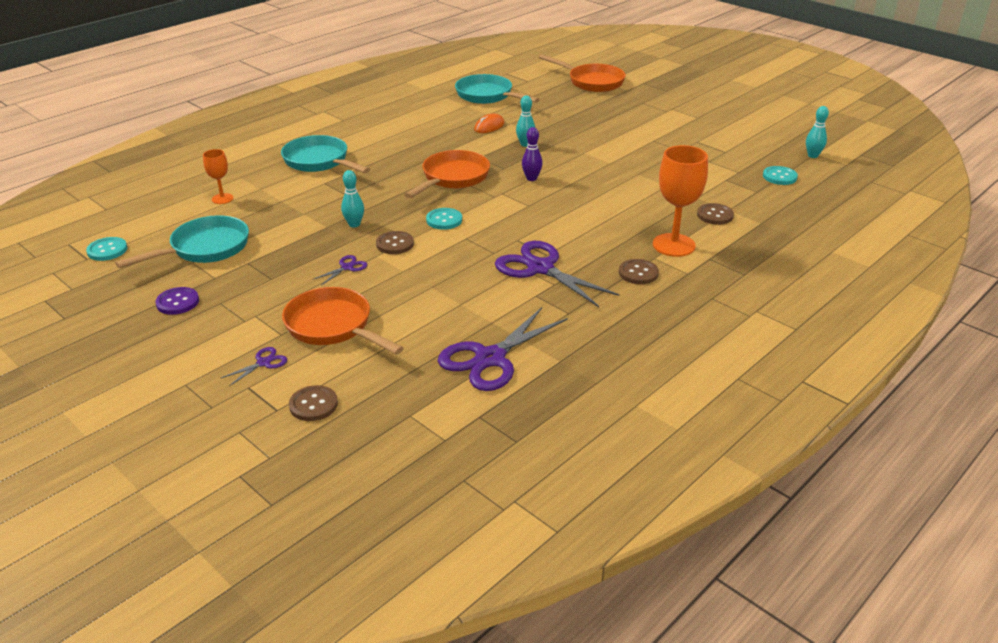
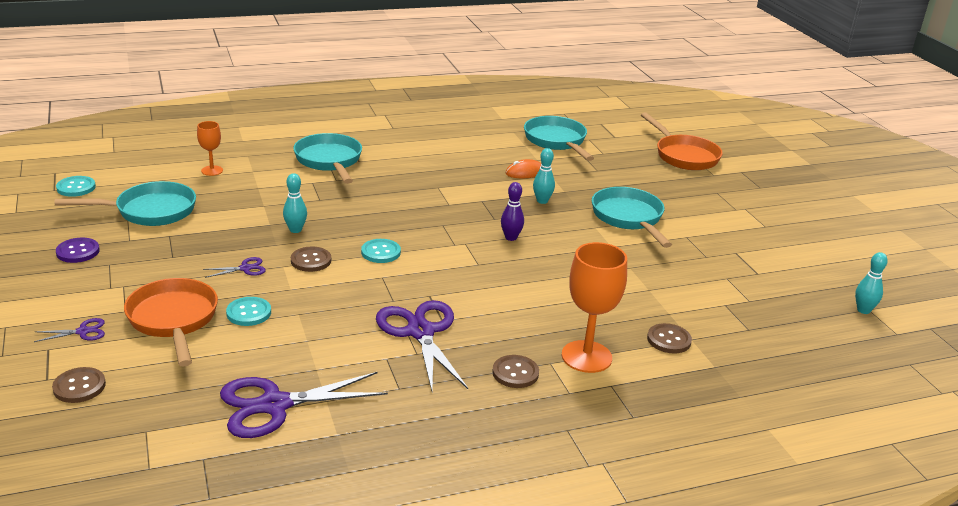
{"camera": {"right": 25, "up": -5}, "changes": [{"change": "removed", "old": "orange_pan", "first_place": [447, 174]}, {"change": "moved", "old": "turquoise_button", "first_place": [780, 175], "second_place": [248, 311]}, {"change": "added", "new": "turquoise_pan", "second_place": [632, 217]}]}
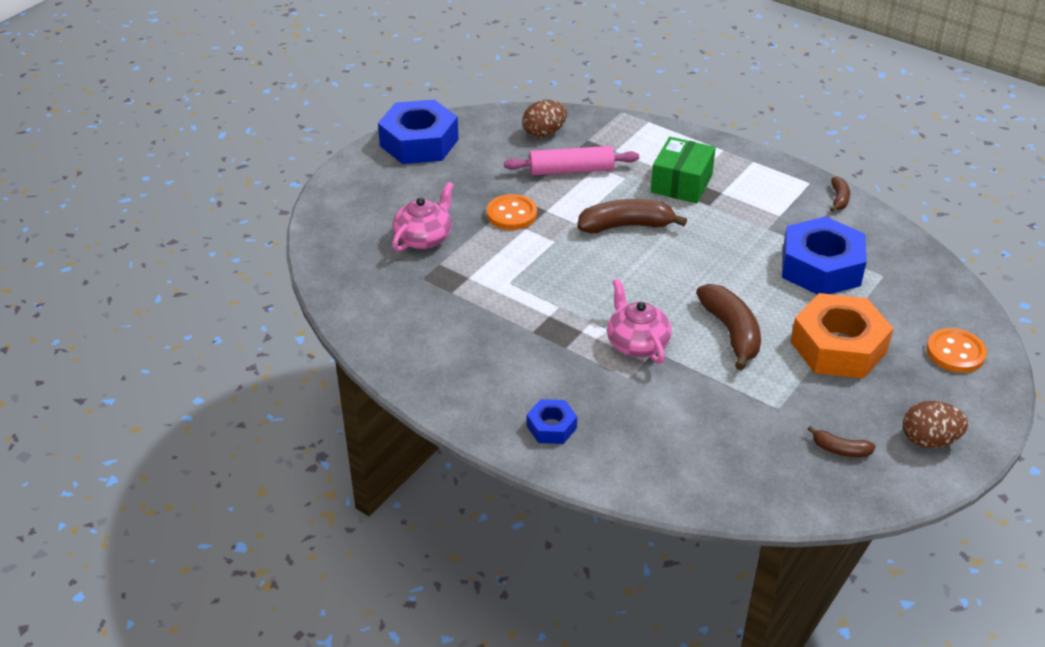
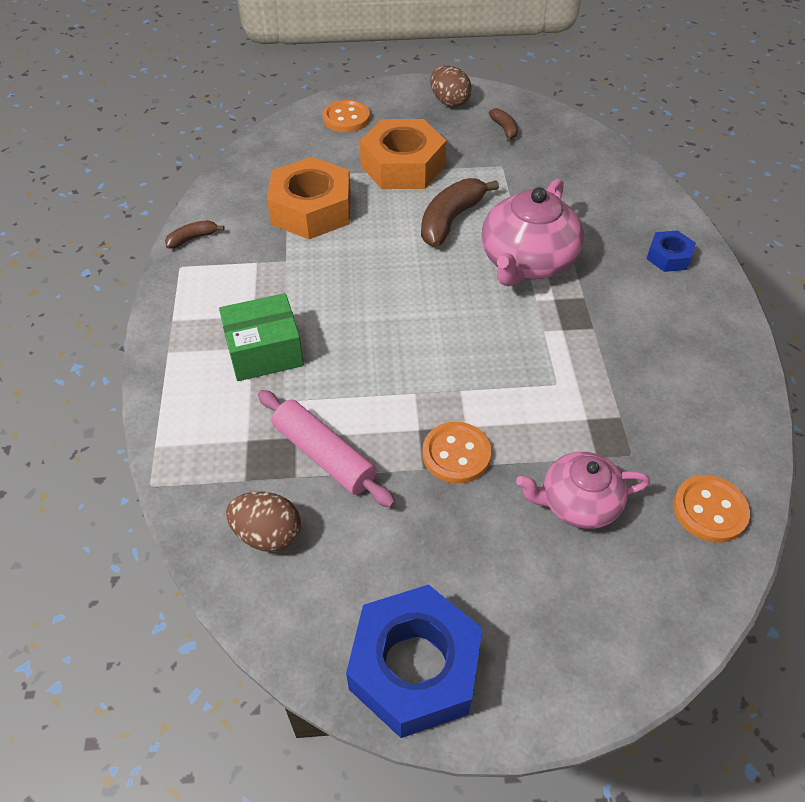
{"camera": {"right": -130, "up": 10}, "changes": [{"change": "removed", "old": "brown_banana", "first_place": [632, 216]}, {"change": "resized", "old": "pink_teapot", "first_place": [639, 321], "second_place": [532, 232], "factor": 1.55}, {"change": "recoloured", "old": "blue_nut", "new": "orange_nut", "first_place": [824, 256], "second_place": [309, 198]}, {"change": "added", "new": "orange_button", "second_place": [711, 509]}]}
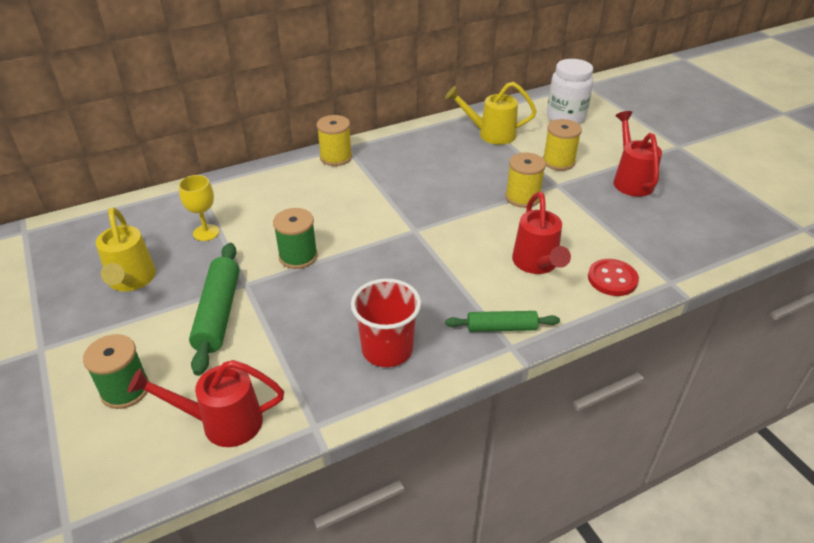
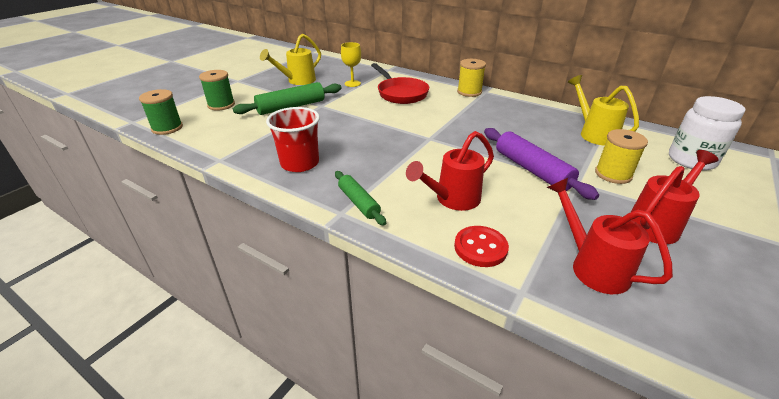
{"camera": {"right": 60, "up": -5}, "changes": [{"change": "moved", "old": "red_watering_can", "first_place": [206, 403], "second_place": [610, 236]}, {"change": "moved", "old": "green_spool", "first_place": [295, 238], "second_place": [161, 112]}, {"change": "replaced", "old": "yellow_spool", "new": "purple_rolling_pin", "first_place": [525, 180], "second_place": [541, 164]}, {"change": "added", "new": "red_pan", "second_place": [400, 83]}]}
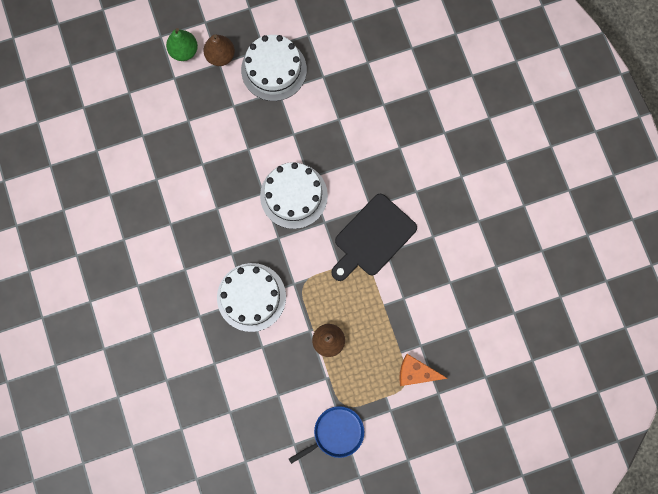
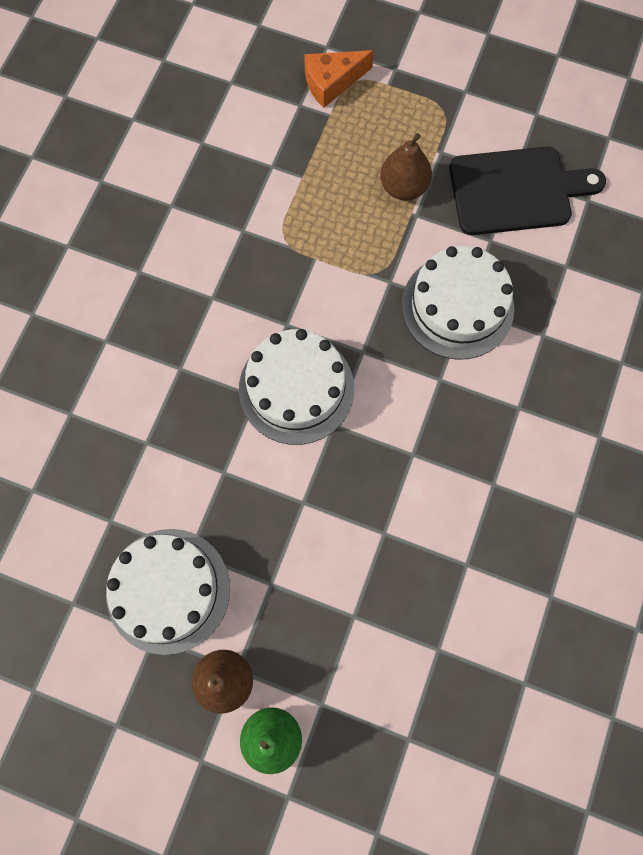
{"camera": {"right": -140, "up": -5}, "changes": [{"change": "removed", "old": "blue_pan", "first_place": [326, 435]}, {"change": "moved", "old": "black_cutting_board", "first_place": [374, 237], "second_place": [527, 191]}, {"change": "turned", "old": "orange_cheese", "first_place": [423, 370], "second_place": [339, 79], "degrees": 105}]}
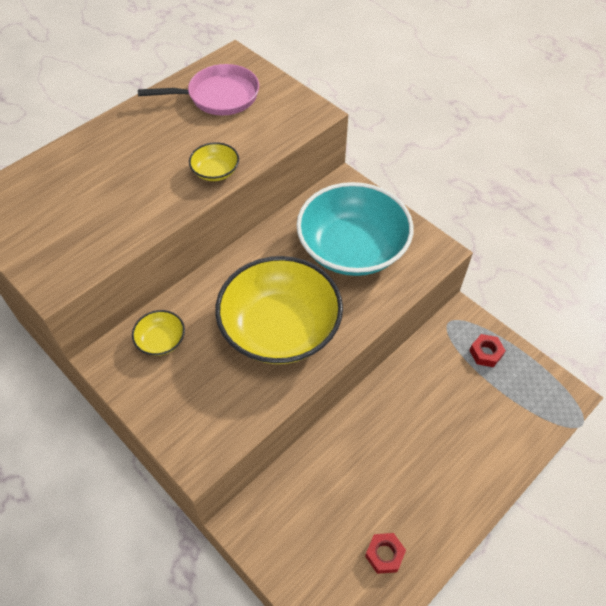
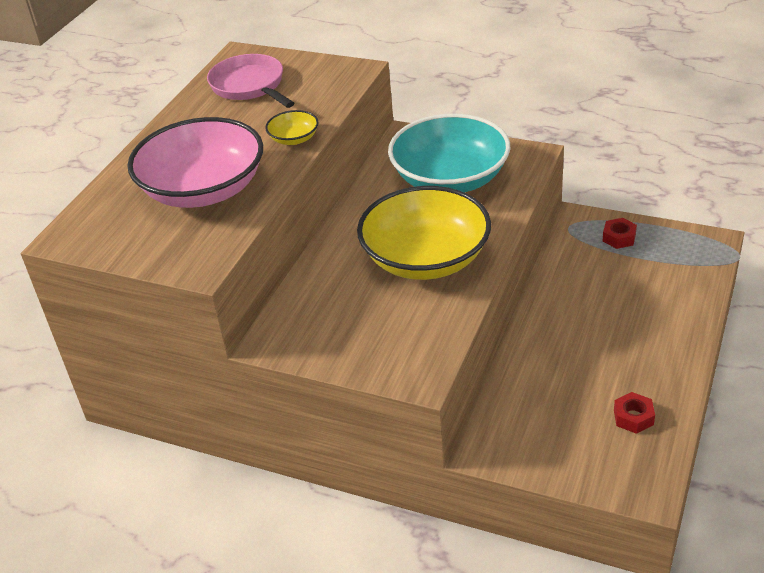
{"camera": {"right": -20, "up": -15}, "changes": [{"change": "removed", "old": "yellow_bowl", "first_place": [158, 333]}, {"change": "turned", "old": "pink_pan", "first_place": [198, 89], "second_place": [250, 81], "degrees": -90}, {"change": "added", "new": "pink_bowl", "second_place": [195, 162]}]}
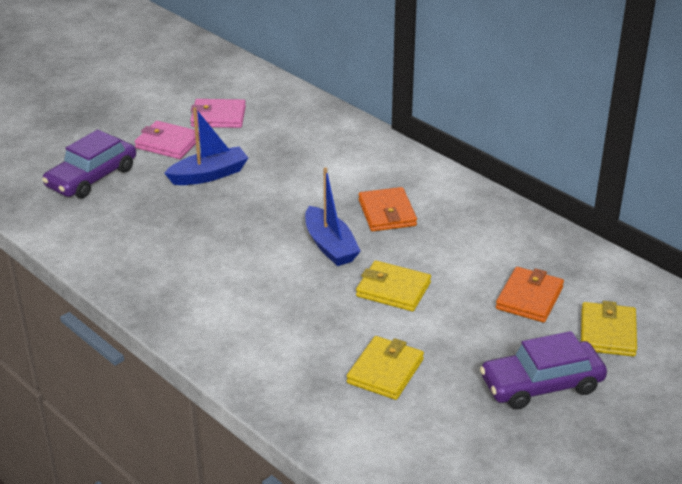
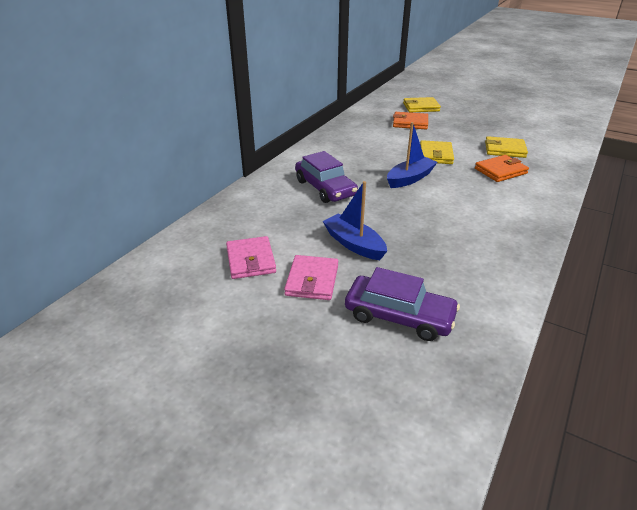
{"camera": {"right": -105, "up": 0}, "changes": [{"change": "moved", "old": "orange_wallet", "first_place": [388, 209], "second_place": [502, 168]}, {"change": "moved", "old": "purple_car", "first_place": [543, 370], "second_place": [326, 177]}]}
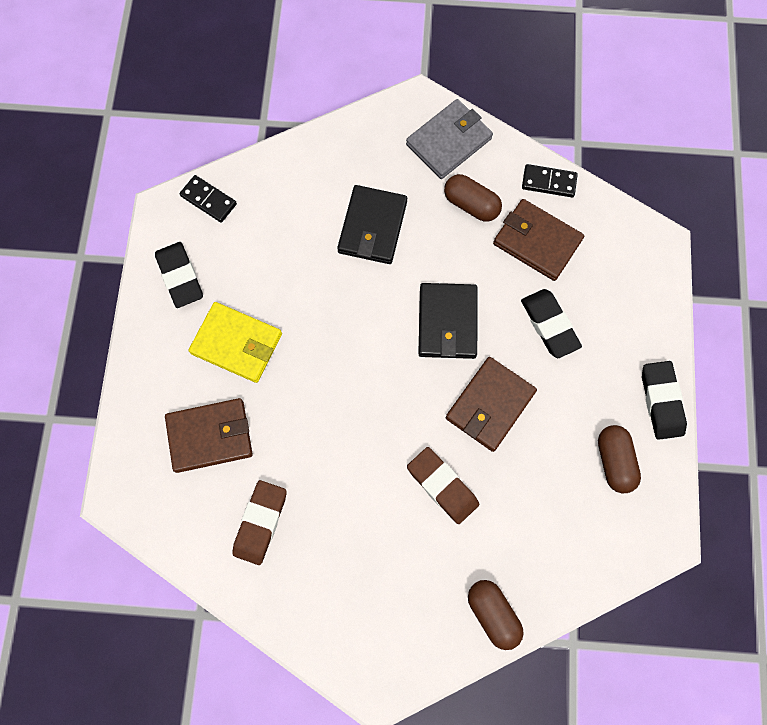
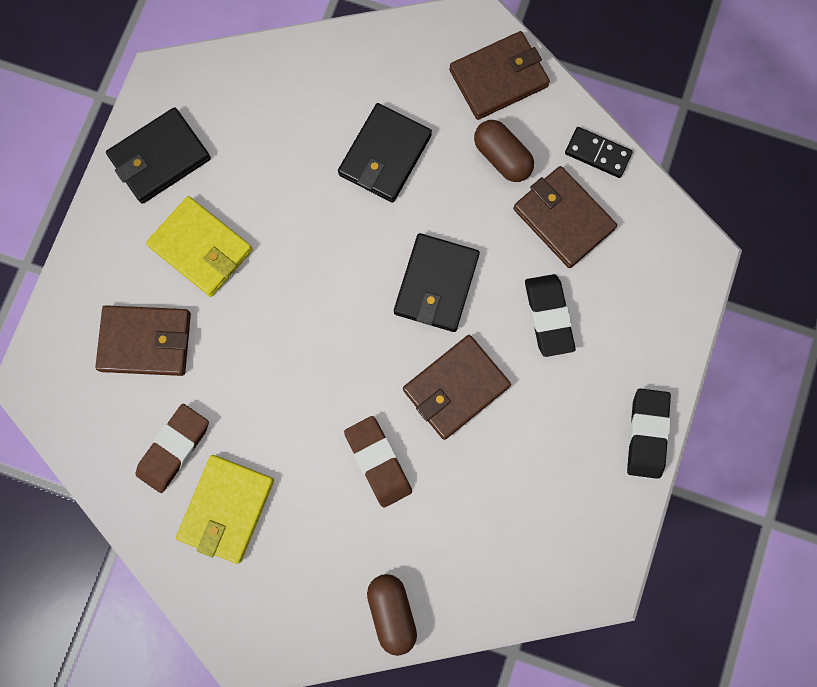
{"camera": {"right": 15, "up": 5}, "changes": [{"change": "replaced", "old": "black_eraser", "new": "black_wallet", "first_place": [179, 275], "second_place": [158, 155]}, {"change": "removed", "old": "black_domino", "first_place": [208, 199]}, {"change": "recoloured", "old": "grey_wallet", "new": "brown_wallet", "first_place": [449, 139], "second_place": [499, 75]}, {"change": "removed", "old": "brown_capsule", "first_place": [619, 459]}, {"change": "added", "new": "yellow_wallet", "second_place": [225, 509]}]}
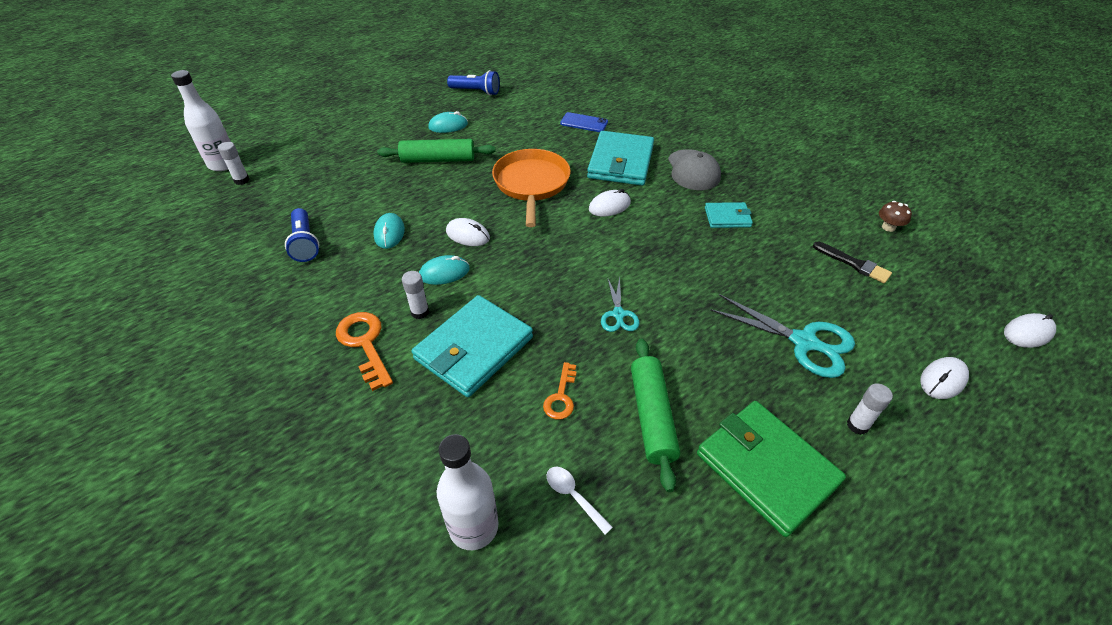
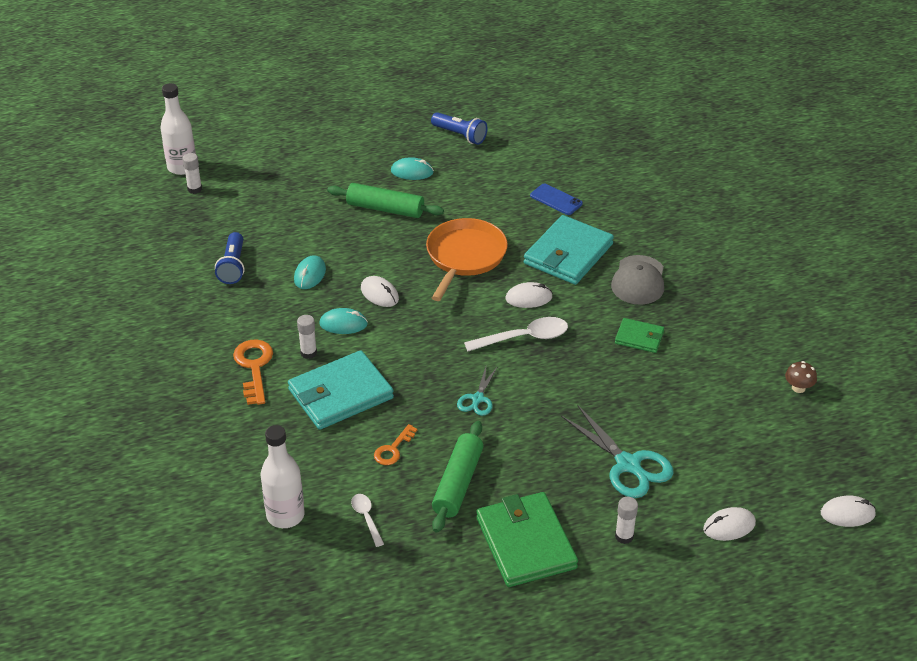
{"camera": {"right": 20, "up": -5}, "changes": [{"change": "recoloured", "old": "turquoise_wallet", "new": "green_wallet", "first_place": [729, 215], "second_place": [639, 335]}, {"change": "removed", "old": "black_brush", "first_place": [852, 263]}, {"change": "added", "new": "white_spoon", "second_place": [516, 334]}]}
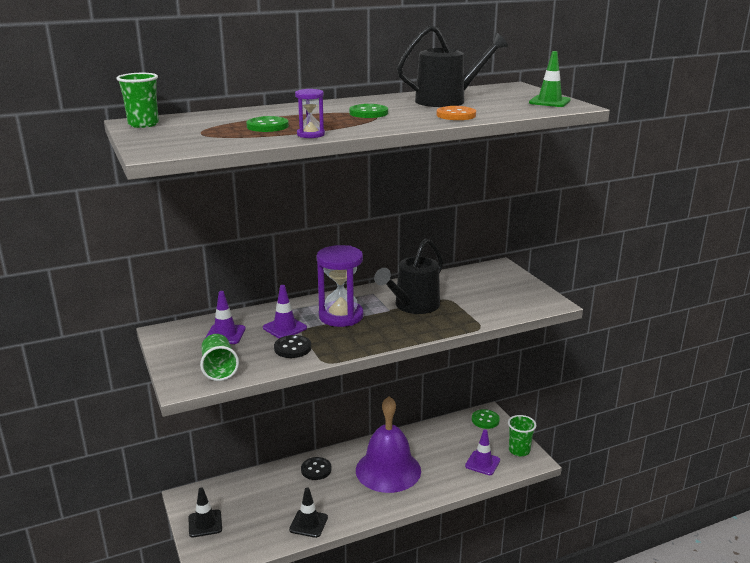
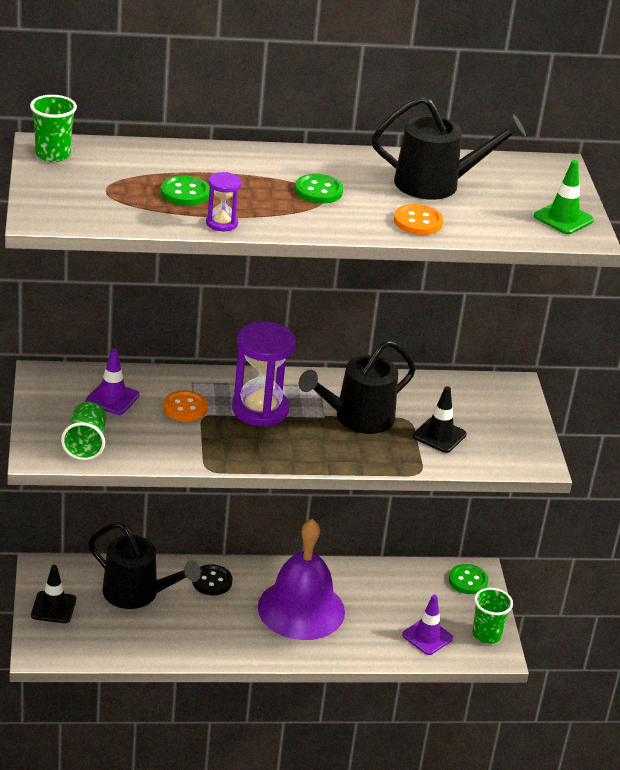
{"camera": {"right": 15, "up": 10}, "changes": [{"change": "replaced", "old": "purple_traffic_cone", "new": "orange_button", "first_place": [285, 311], "second_place": [185, 406]}, {"change": "removed", "old": "black_button", "first_place": [292, 346]}, {"change": "moved", "old": "black_traffic_cone", "first_place": [308, 512], "second_place": [440, 419]}, {"change": "added", "new": "black_watering_can", "second_place": [144, 565]}]}
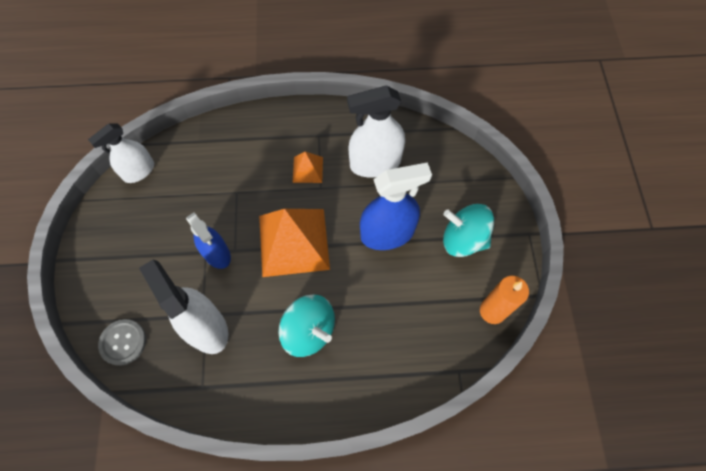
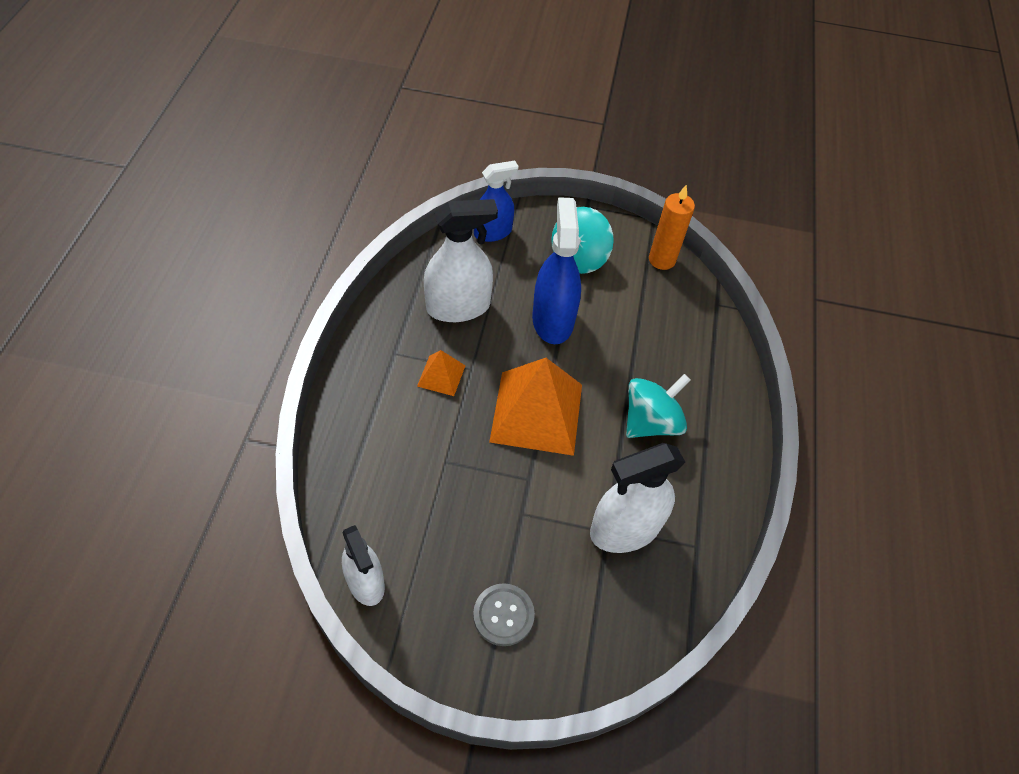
{"camera": {"right": -80, "up": -10}, "changes": [{"change": "moved", "old": "grey_button", "first_place": [122, 342], "second_place": [504, 614]}, {"change": "moved", "old": "blue_spray_bottle", "first_place": [208, 240], "second_place": [496, 201]}, {"change": "turned", "old": "white_spray_bottle", "first_place": [376, 131], "second_place": [461, 260], "degrees": -105}]}
